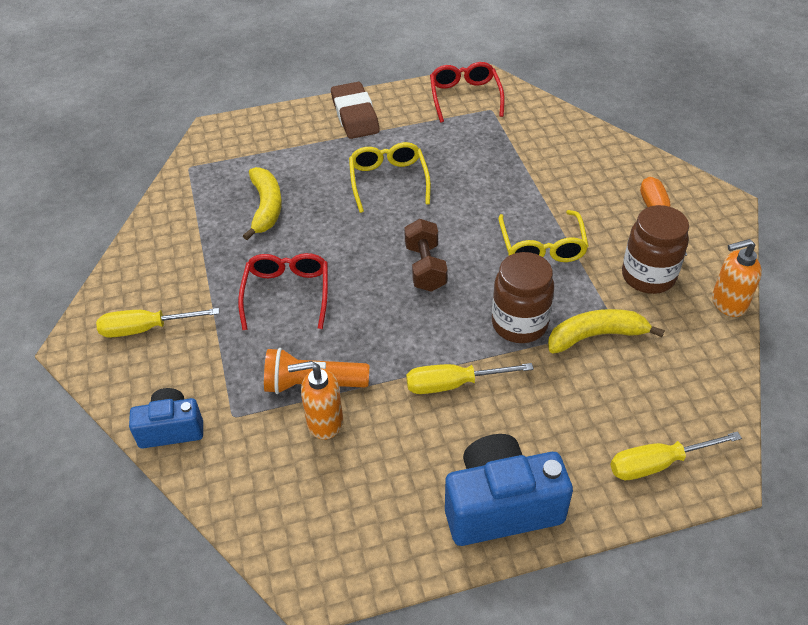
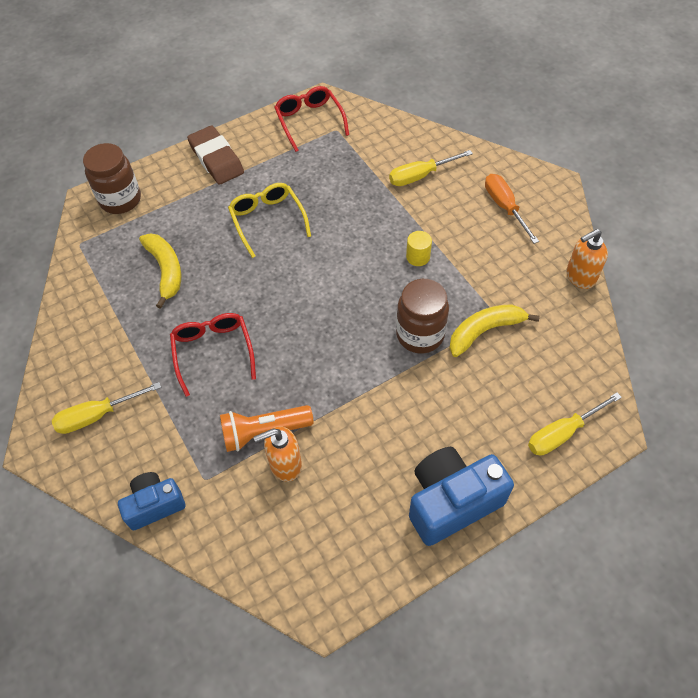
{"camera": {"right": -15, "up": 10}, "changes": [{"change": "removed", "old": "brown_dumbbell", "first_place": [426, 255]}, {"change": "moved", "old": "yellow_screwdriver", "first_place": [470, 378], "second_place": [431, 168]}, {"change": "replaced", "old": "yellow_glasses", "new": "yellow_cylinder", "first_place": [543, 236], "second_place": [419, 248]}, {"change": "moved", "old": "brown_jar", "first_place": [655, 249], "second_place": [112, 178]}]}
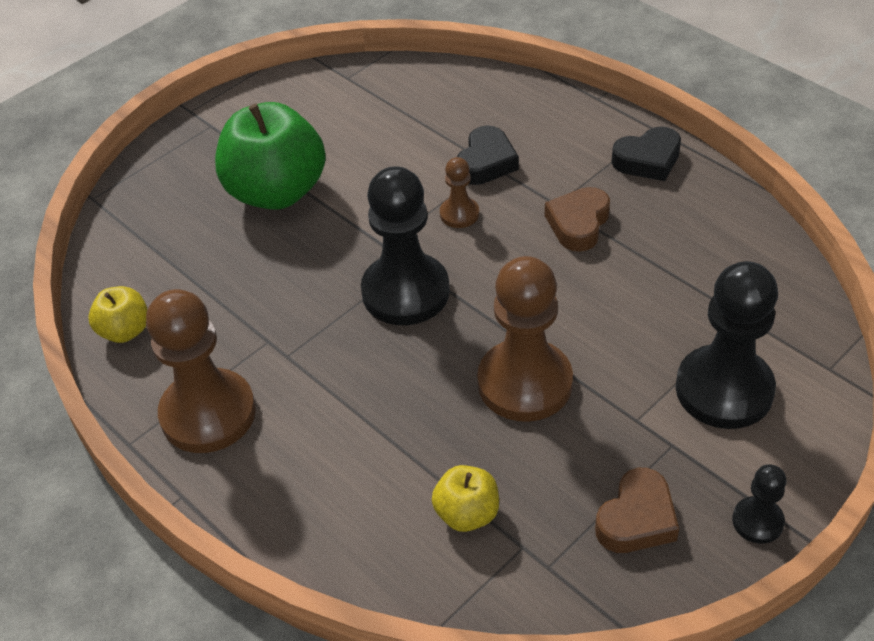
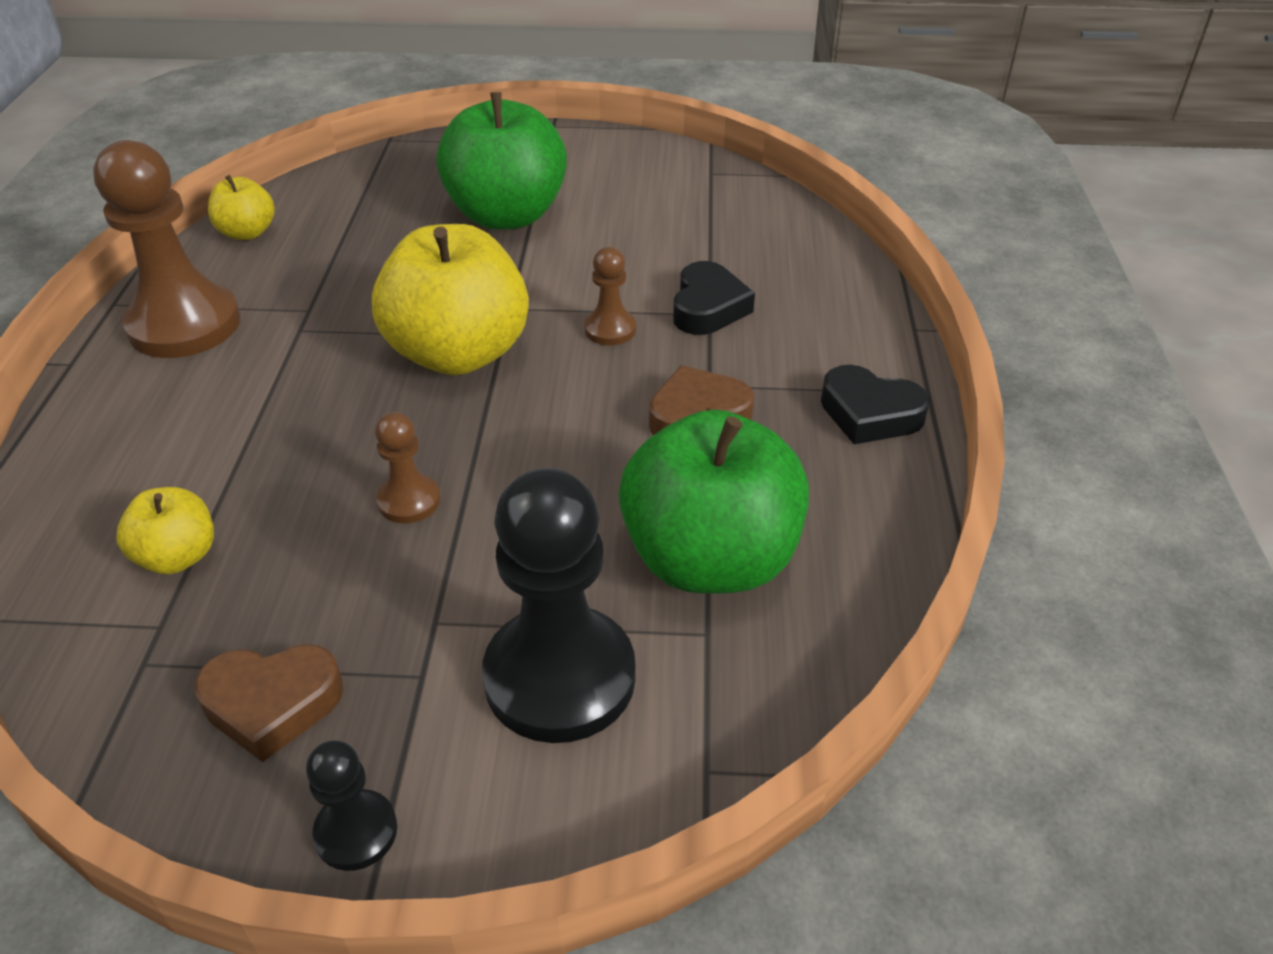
{"camera": {"right": 45, "up": -5}, "changes": [{"change": "replaced", "old": "black_pawn", "new": "yellow_apple", "first_place": [405, 245], "second_place": [450, 299]}, {"change": "turned", "old": "black_heart", "first_place": [488, 155], "second_place": [714, 298], "degrees": -60}, {"change": "resized", "old": "brown_pawn", "first_place": [525, 339], "second_place": [407, 467], "factor": 0.48}, {"change": "added", "new": "green_apple", "second_place": [714, 502]}]}
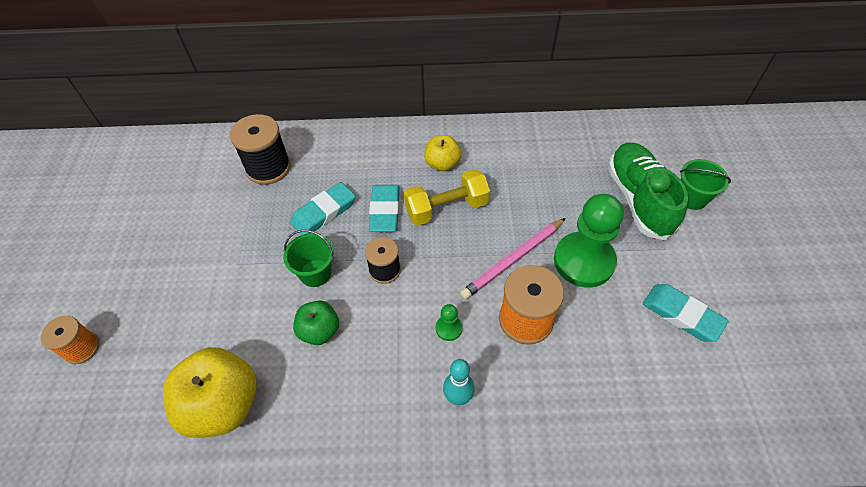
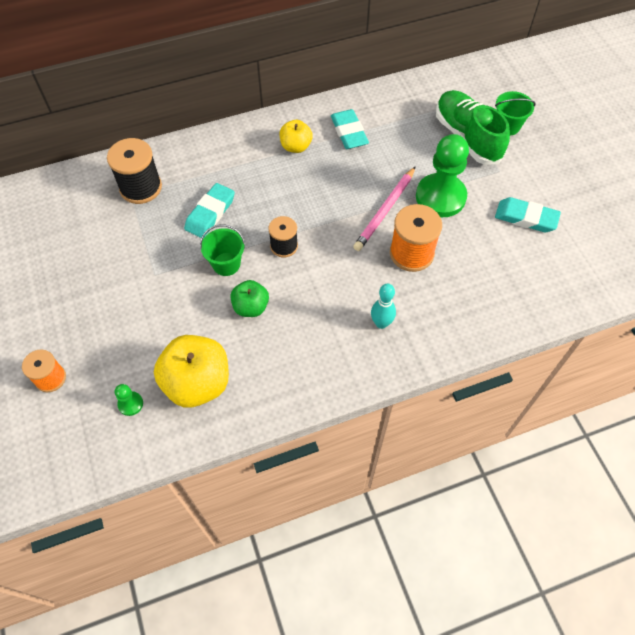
{"camera": {"right": -20, "up": 5}, "changes": [{"change": "moved", "old": "turquoise_eraser", "first_place": [384, 208], "second_place": [350, 129]}, {"change": "removed", "old": "yellow_dumbbell", "first_place": [447, 197]}, {"change": "moved", "old": "green_pawn", "first_place": [449, 322], "second_place": [129, 400]}]}
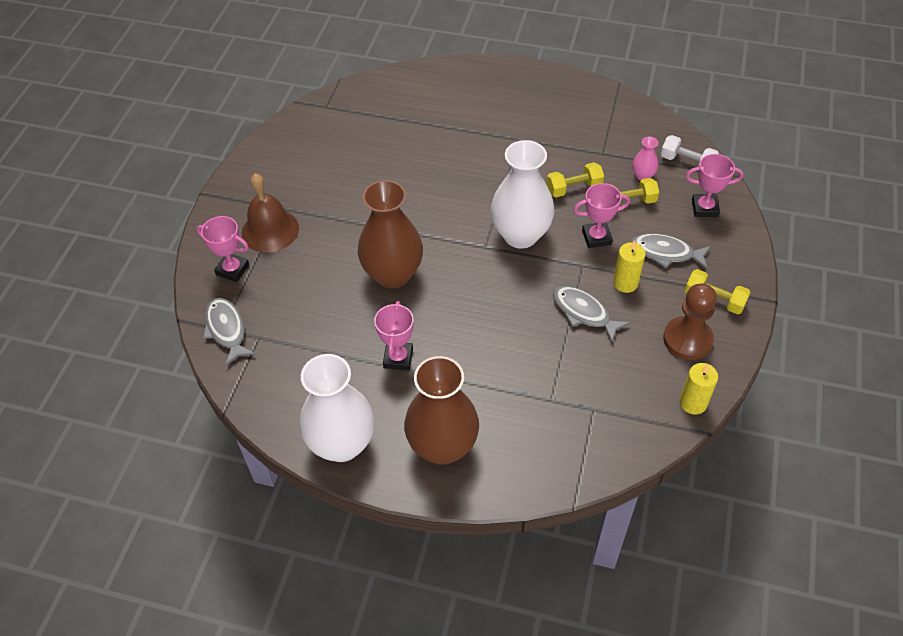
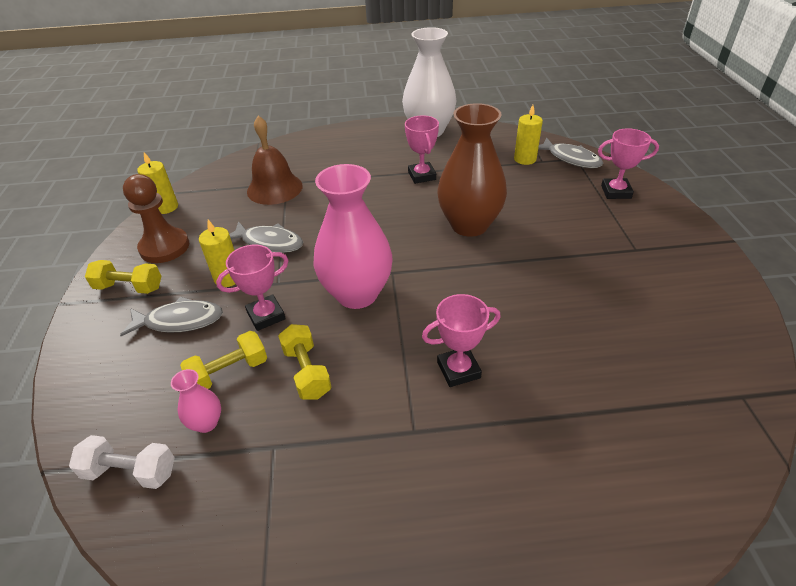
{"camera": {"right": 160, "up": -10}, "changes": [{"change": "moved", "old": "brown_bell", "first_place": [270, 213], "second_place": [275, 160]}, {"change": "removed", "old": "brown_vase", "first_place": [441, 410]}, {"change": "recoloured", "old": "white_vase", "new": "pink_vase", "first_place": [522, 194], "second_place": [353, 236]}, {"change": "turned", "old": "yellow_dumbbell", "first_place": [575, 179], "second_place": [304, 362], "degrees": -75}, {"change": "moved", "old": "pink_trophy", "first_place": [714, 185], "second_place": [461, 340]}, {"change": "added", "new": "yellow_candle", "second_place": [528, 135]}]}
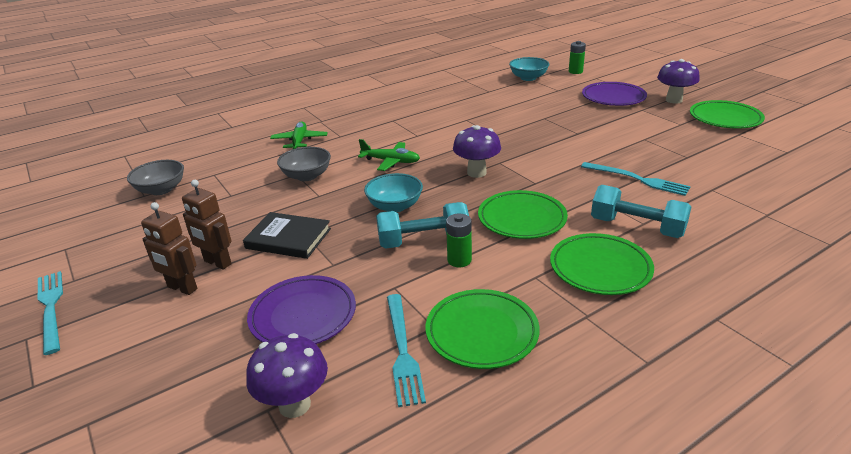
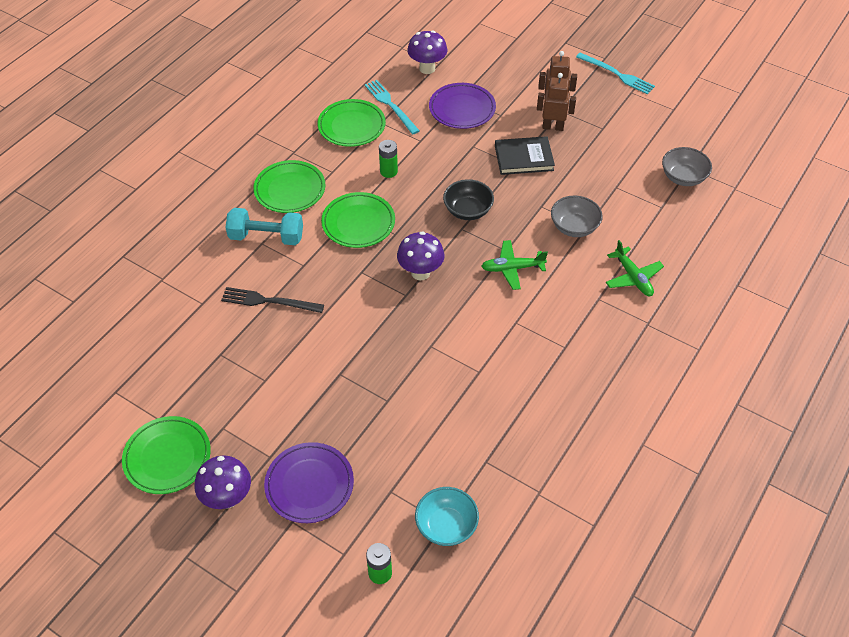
{"camera": {"right": 155, "up": 20}, "changes": [{"change": "recoloured", "old": "turquoise_bowl", "new": "black_bowl", "first_place": [393, 192], "second_place": [468, 199]}, {"change": "removed", "old": "turquoise_dumbbell", "first_place": [422, 225]}, {"change": "recoloured", "old": "turquoise_fork", "new": "black_fork", "first_place": [636, 179], "second_place": [272, 300]}]}
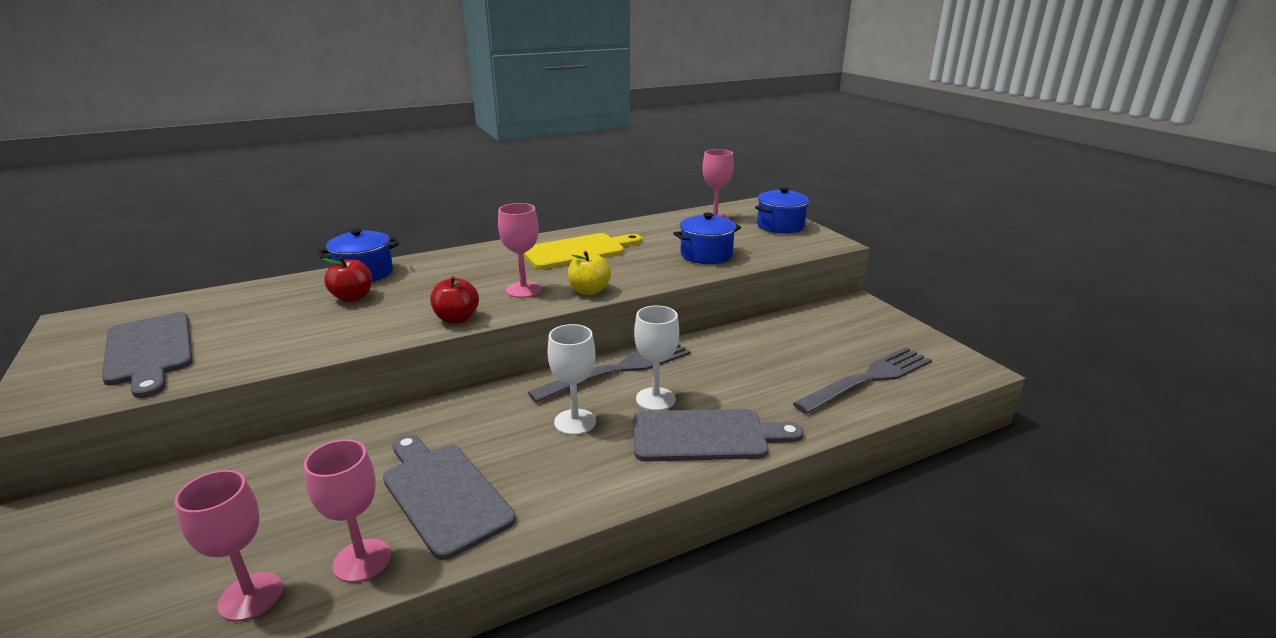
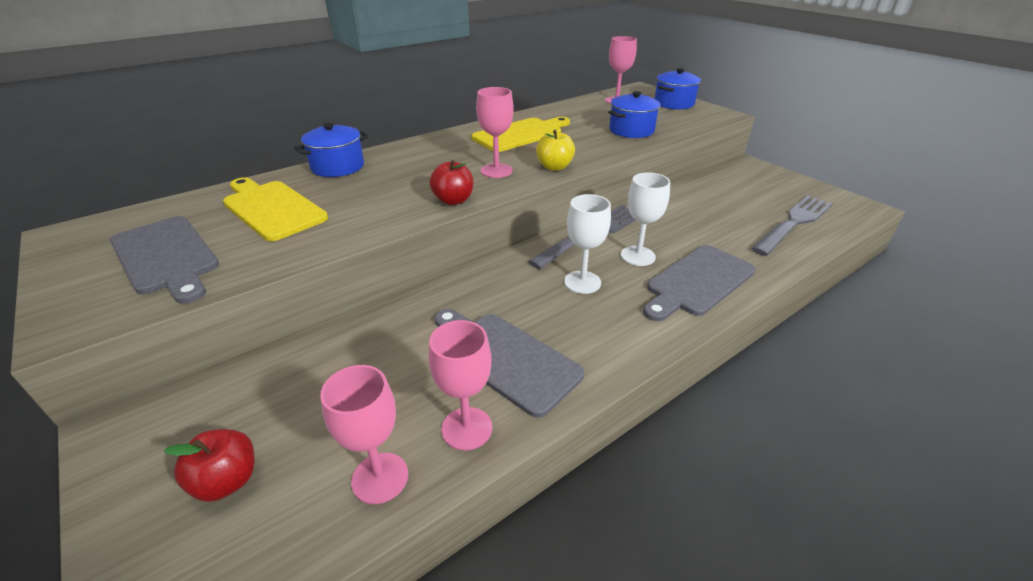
{"camera": {"right": -10, "up": 10}, "changes": [{"change": "moved", "old": "red_apple", "first_place": [347, 279], "second_place": [209, 465]}, {"change": "turned", "old": "grey_cutting_board", "first_place": [718, 435], "second_place": [699, 283], "degrees": 150}, {"change": "added", "new": "yellow_cutting_board", "second_place": [275, 209]}]}
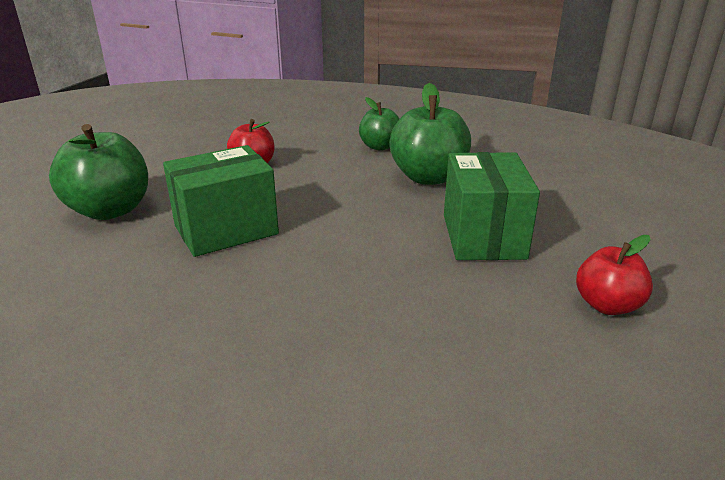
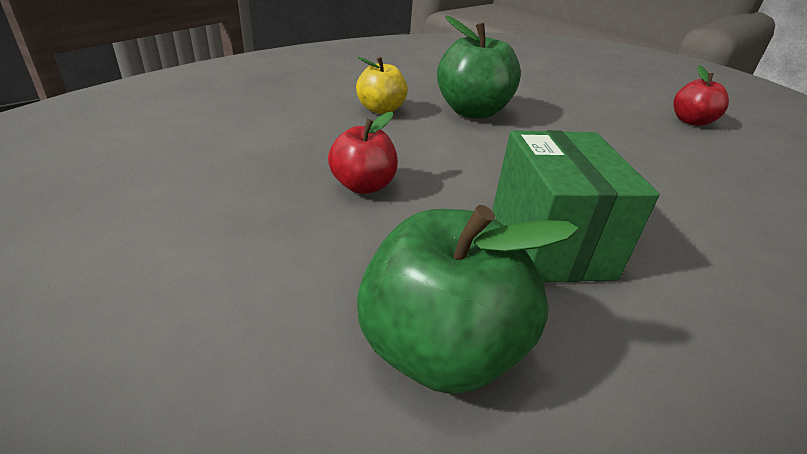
{"camera": {"right": -70, "up": 5}, "changes": [{"change": "recoloured", "old": "green_apple", "new": "yellow_apple", "first_place": [379, 124], "second_place": [382, 85]}, {"change": "removed", "old": "green_box", "first_place": [492, 206]}]}
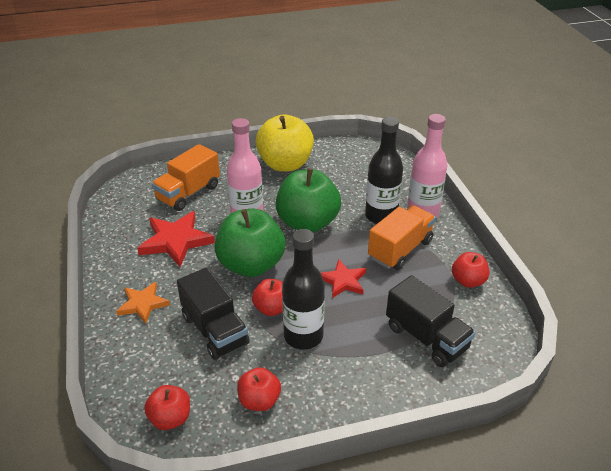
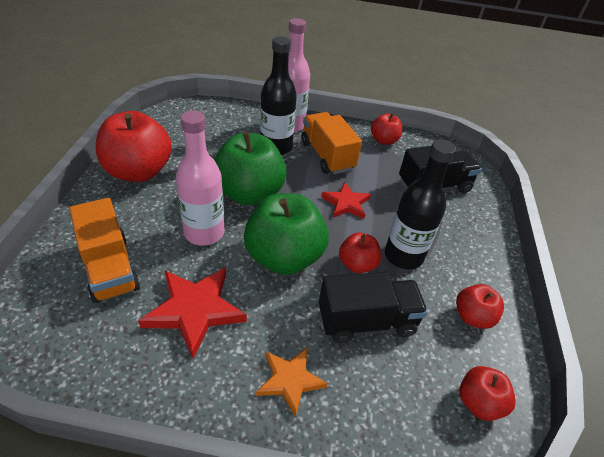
{"camera": {"right": -70, "up": 5}, "changes": [{"change": "recoloured", "old": "yellow_apple", "new": "red_apple", "first_place": [285, 143], "second_place": [134, 146]}]}
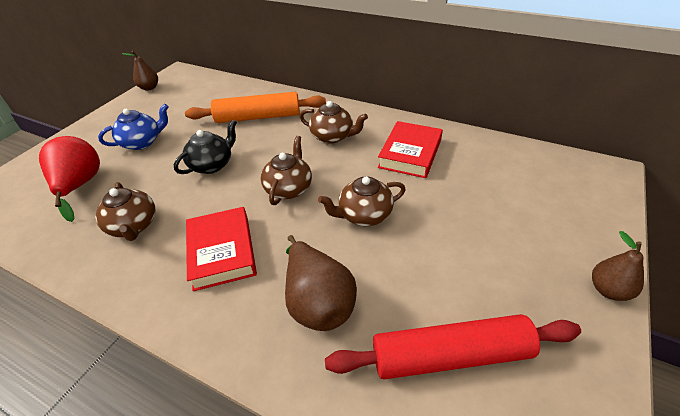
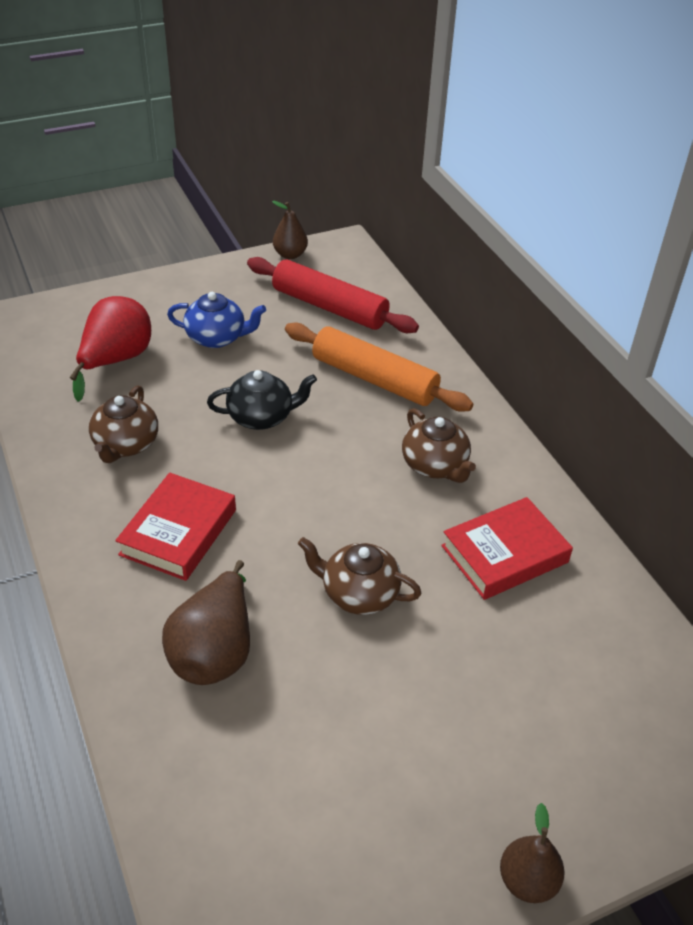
{"camera": {"right": 35, "up": 0}, "changes": [{"change": "removed", "old": "brown_teapot", "first_place": [286, 170]}, {"change": "moved", "old": "red_rolling_pin", "first_place": [453, 346], "second_place": [333, 295]}]}
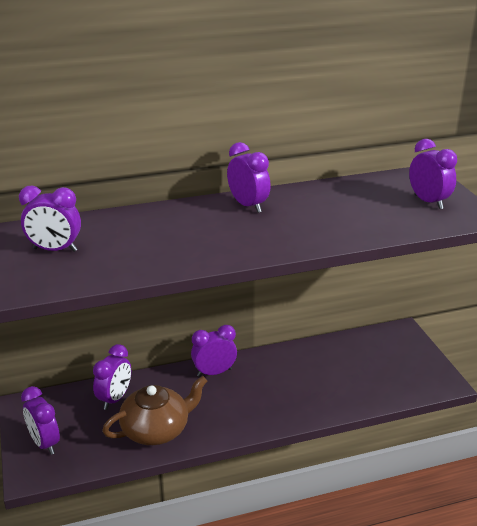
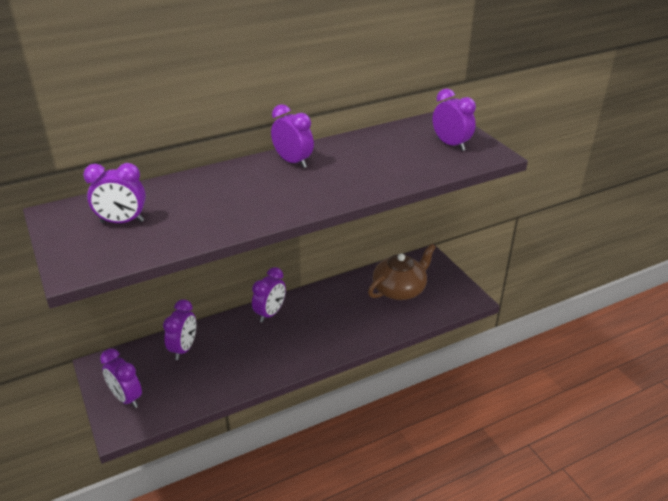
{"camera": {"right": -10, "up": 5}, "changes": [{"change": "moved", "old": "brown_teapot", "first_place": [154, 410], "second_place": [402, 272]}, {"change": "turned", "old": "purple_clock", "first_place": [214, 351], "second_place": [269, 295], "degrees": 150}]}
